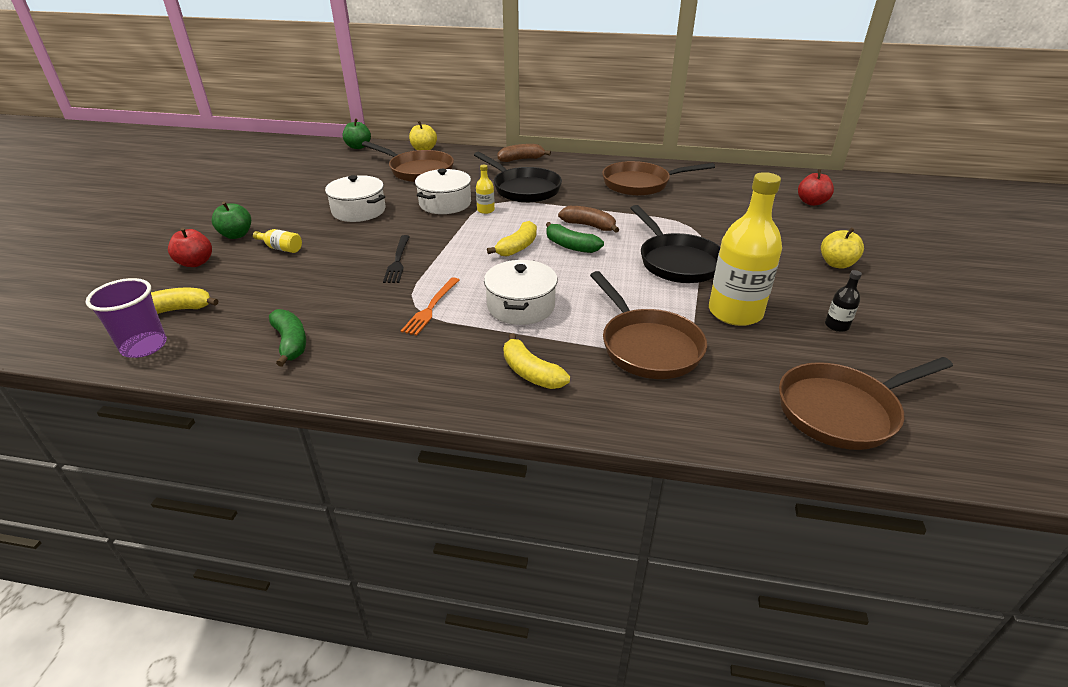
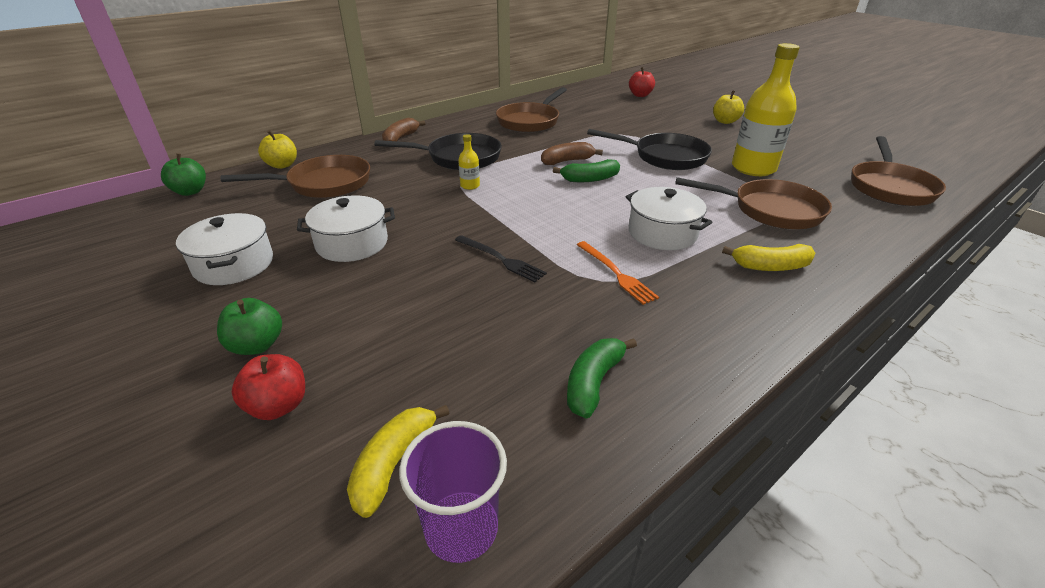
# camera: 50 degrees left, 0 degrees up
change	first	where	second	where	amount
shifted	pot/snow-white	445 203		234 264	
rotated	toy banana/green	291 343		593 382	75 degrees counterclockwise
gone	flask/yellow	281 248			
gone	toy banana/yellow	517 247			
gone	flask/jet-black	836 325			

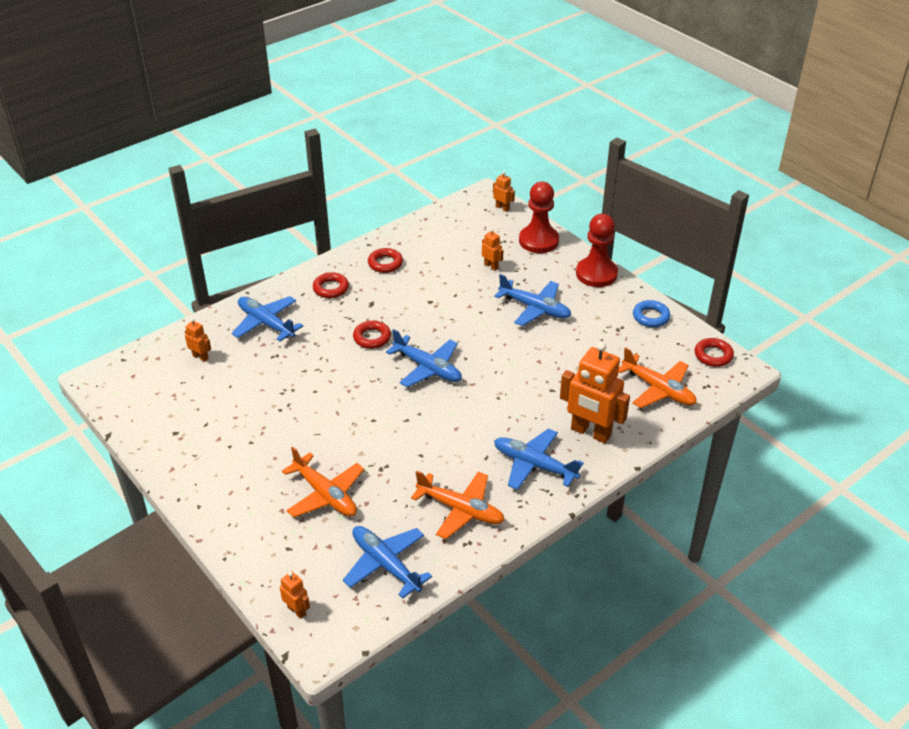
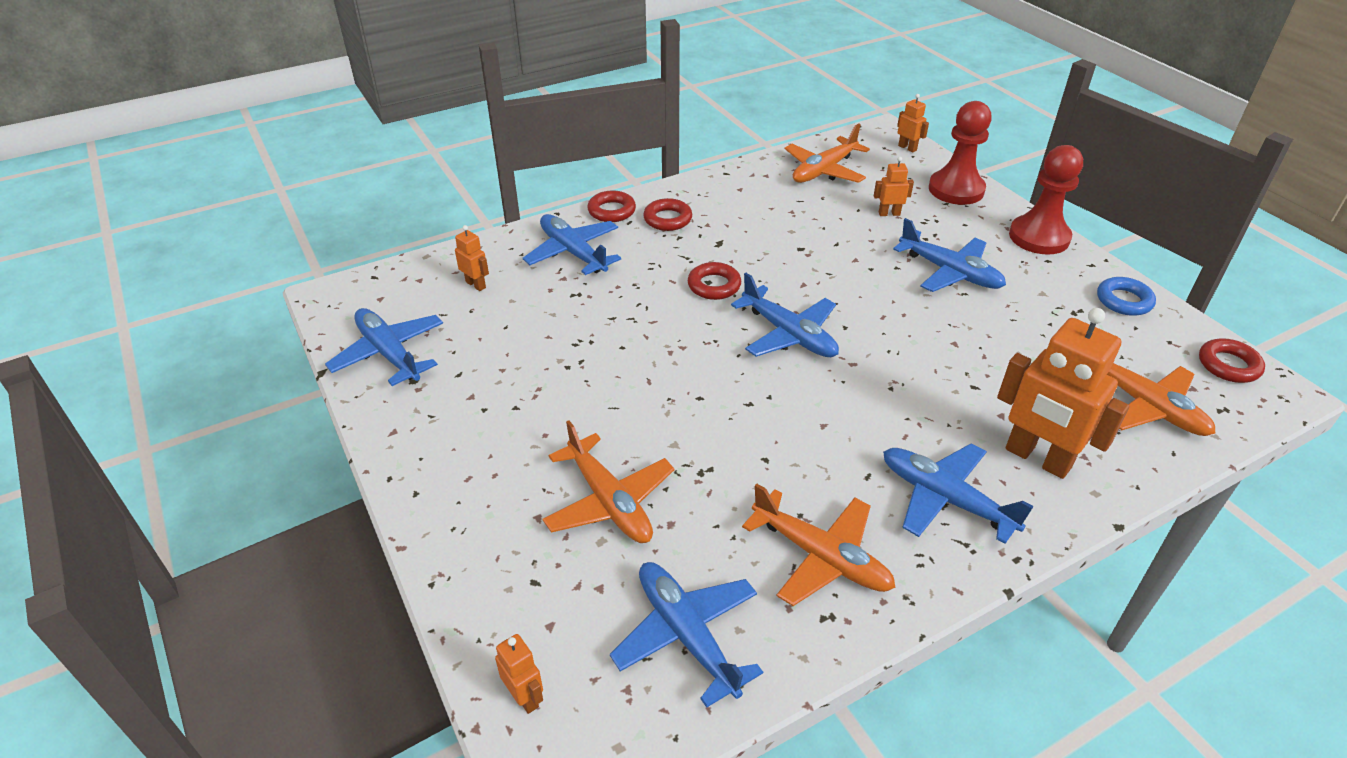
# camera: 10 degrees right, 0 degrees up
change	first	where	second	where	amount
new			toy plane/cobalt	389 353	
shifted	torus/crimson	385 263		611 211	
new			toy plane/orange	824 170	
rotated	robot/orange	491 266		889 214	60 degrees counterclockwise

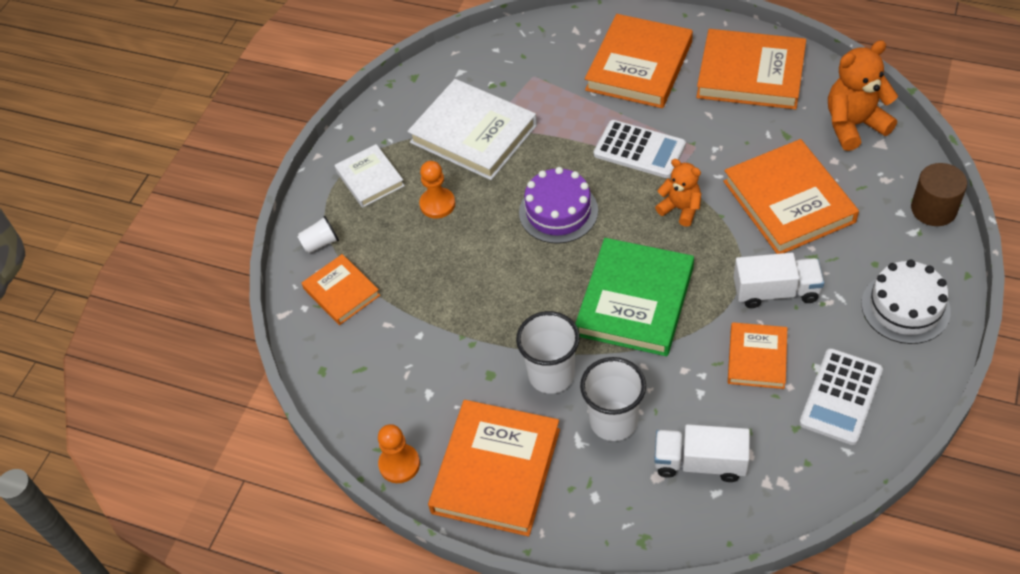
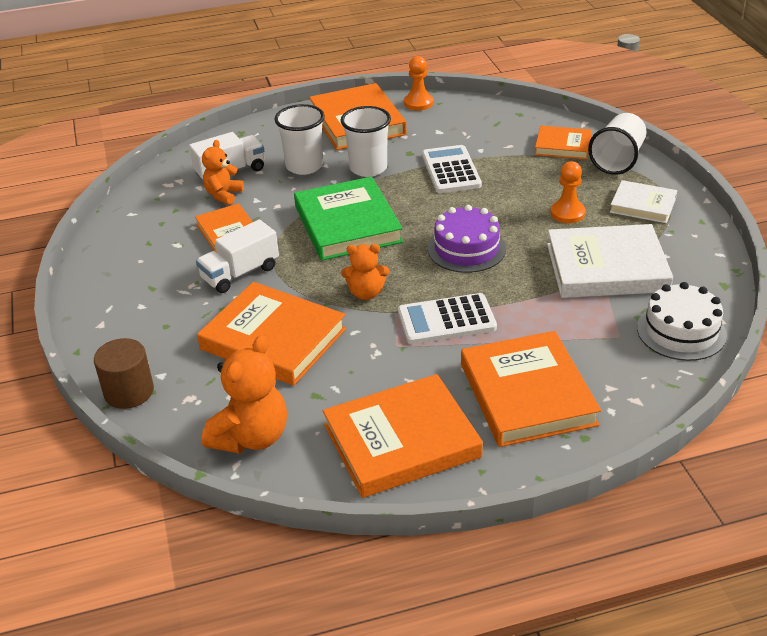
# camera: 140 degrees right, 15 degrees down
change	first	where	second	where	amount
new			teddy/orange	223 195	
shifted	pocket calculator/snow-white	840 397		451 170	
scaled	tumbler/snow-white	320 243		617 160	x1.91
shifted	layer cake/snow-white	905 307		681 331	

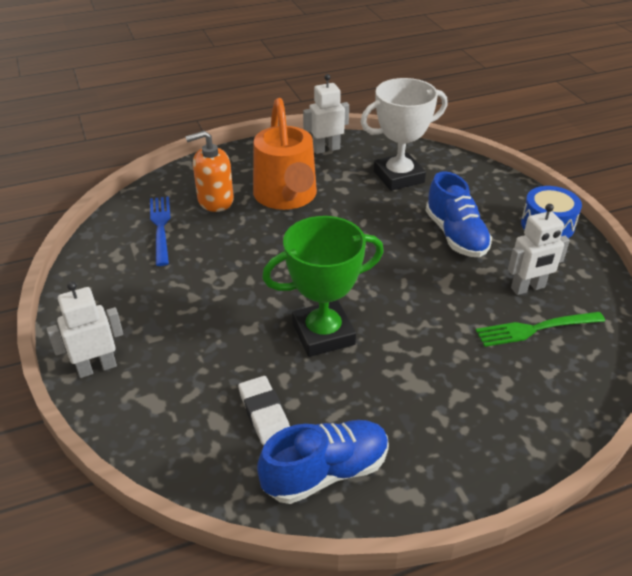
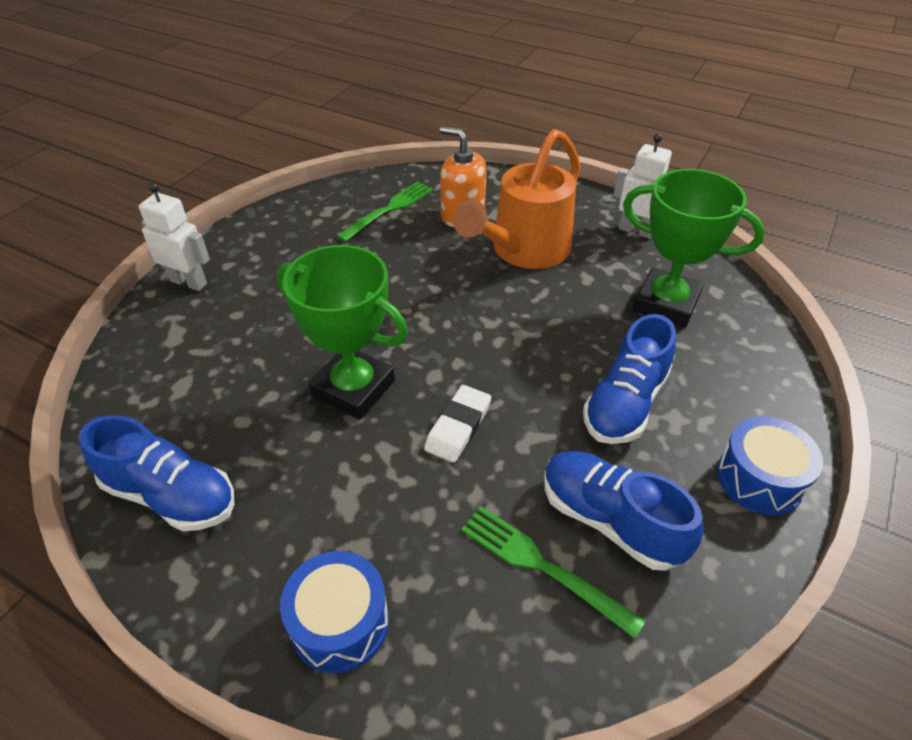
# camera: 50 degrees right, 5 degrees up
change	first	where	second	where	amount
new			snare drum/cobalt	340 622	
repainted	table fork/cobalt	160 227	table fork/green	389 210	
shifted	eraser/snow-white	264 413		458 427	
swapped	robot/snow-white	528 288	lace-up shoe/cobalt	610 520	
repainted	award cup/snow-white	398 177	award cup/green	666 303	

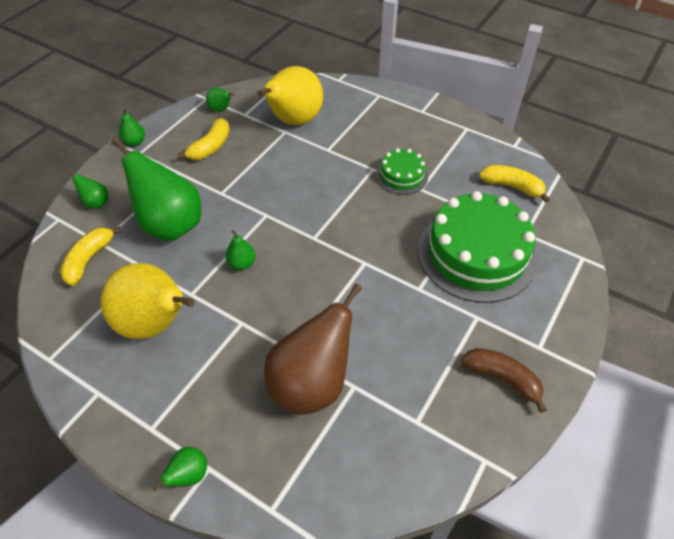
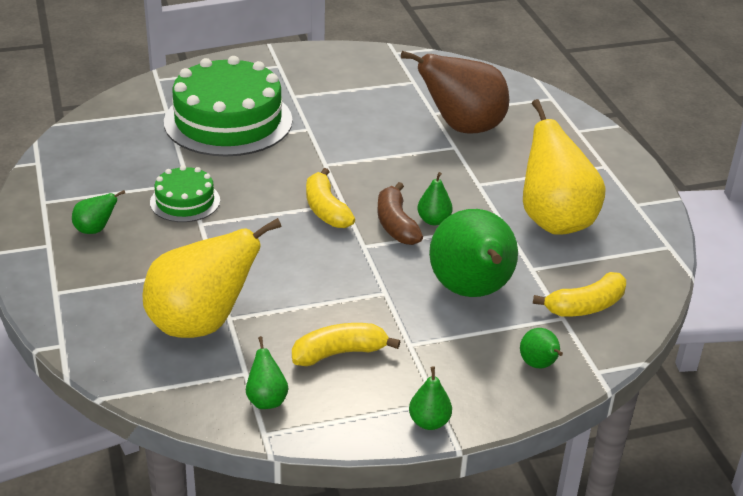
# camera: 140 degrees left, 15 degrees down
change	first	where	second	where	amount
shifted	toy pear/green	189 475		95 230	
shifted	toy banana/yellow	512 187		326 209	
shifted	toy banana/russet	502 379		396 224	

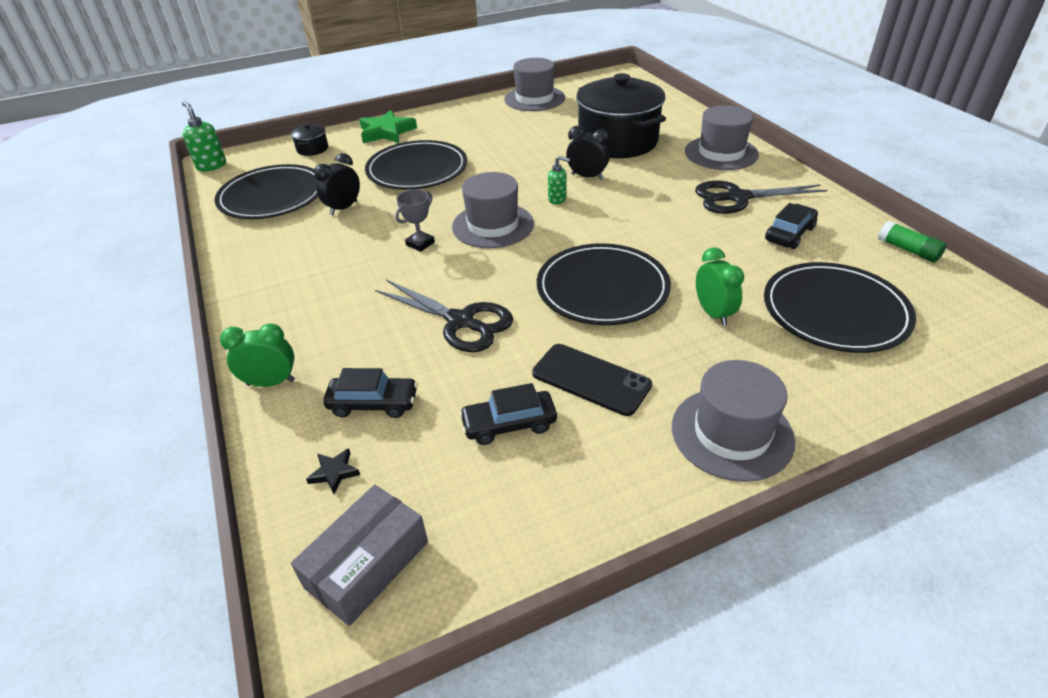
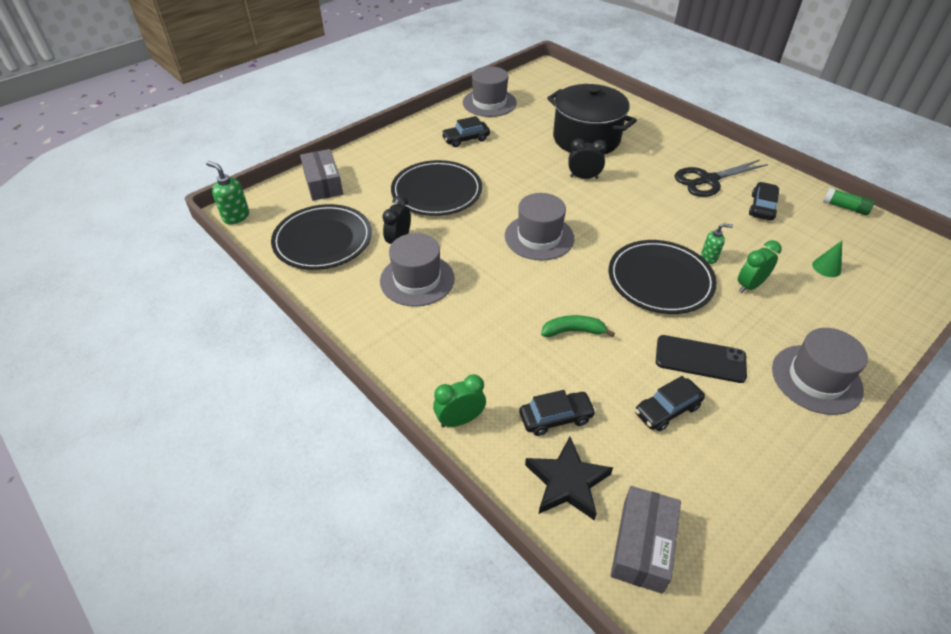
# camera: 20 degrees left, 5 degrees up
change	first	where	second	where	amount
swapped	pot/jet-black	312 149	package/grey	323 183	
shifted	tall hat/grey	721 153		417 280	
new			toy car/jet-black	465 139	
scaled	star shape/jet-black	334 472		567 482	x2.12
swapped	shears/jet-black	460 321	toy banana/green	573 331	
shifted	soap pump/green	557 199		709 257	
rotated	clock/green	713 313		749 286	90 degrees counterclockwise
swapped	plate/jet-black	835 311	solid cone/green	826 267	
gone	star shape/green	386 132			
gone	award cup/grey	420 244			

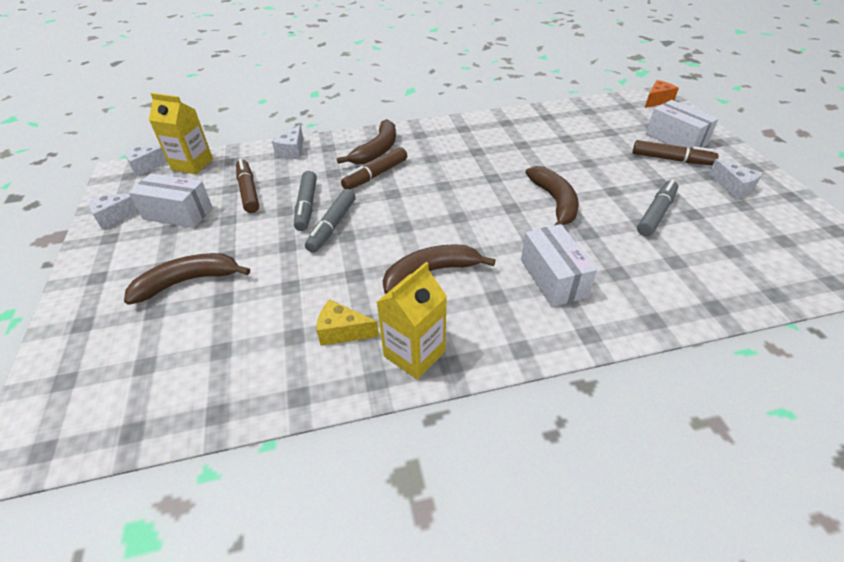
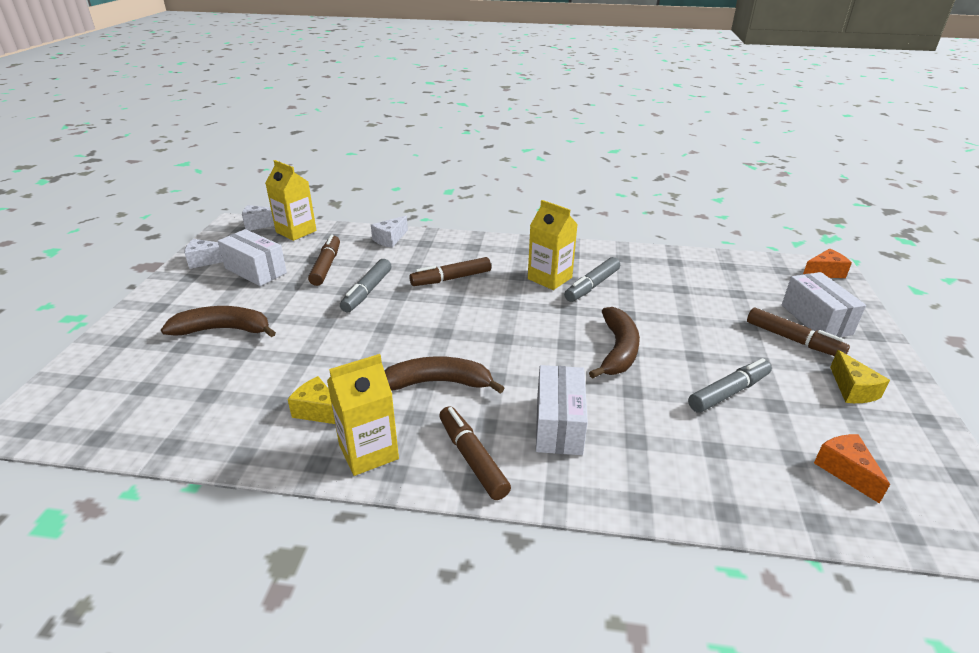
# camera: 20 degrees right, 10 degrees down
change	first	where	second	where	amount
new			felt pen/russet	472 458	
new			juice carton/yellow	549 278	
shifted	felt pen/grey	332 226		592 286	
new			cheese/orange	845 471	
repainted	cheese/snow-white	733 187	cheese/yellow	852 389	
gone	toy banana/russet	377 150			

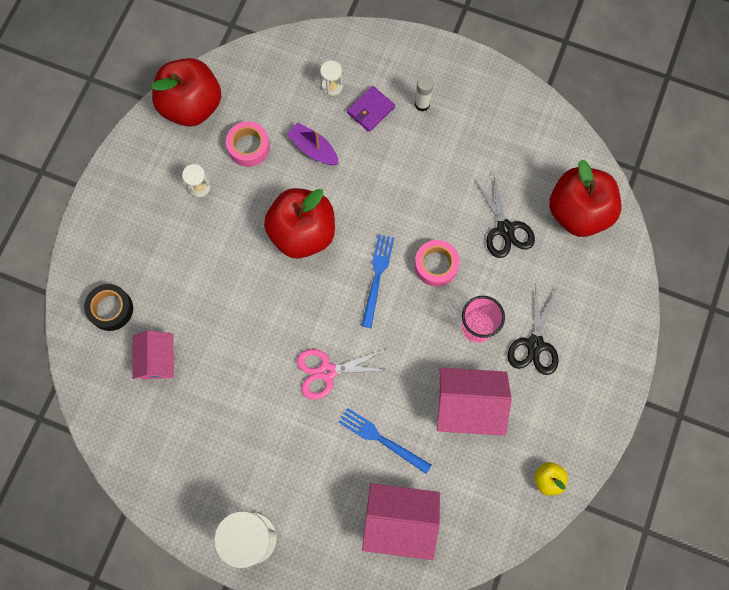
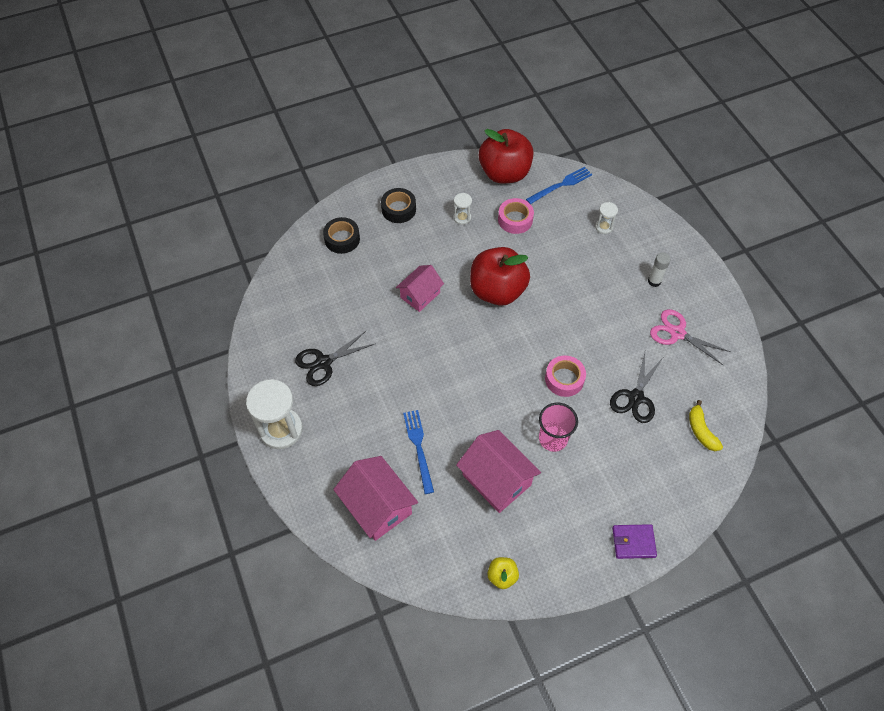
# camera: 45 degrees right, 15 degrees down
change	first	where	second	where	amount
shifted	shears/jet-black	534 344		323 362	
new			roll of tape/jet-black	398 209	
shifted	house/pink	157 359		420 295	
shifted	table fork/cobalt	377 277		561 185	
shifted	wallet/purple	370 110		633 542	
shifted	shears/pink	327 371		677 333	
swapped	apple/crimson	578 212	toy banana/yellow	701 431	
gone	sailboat/purple	313 149			

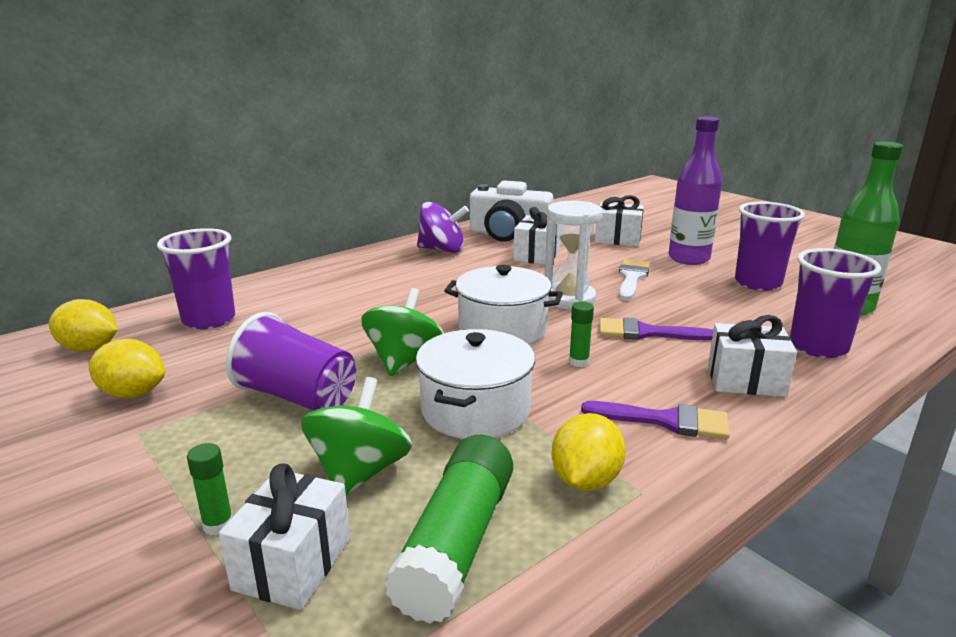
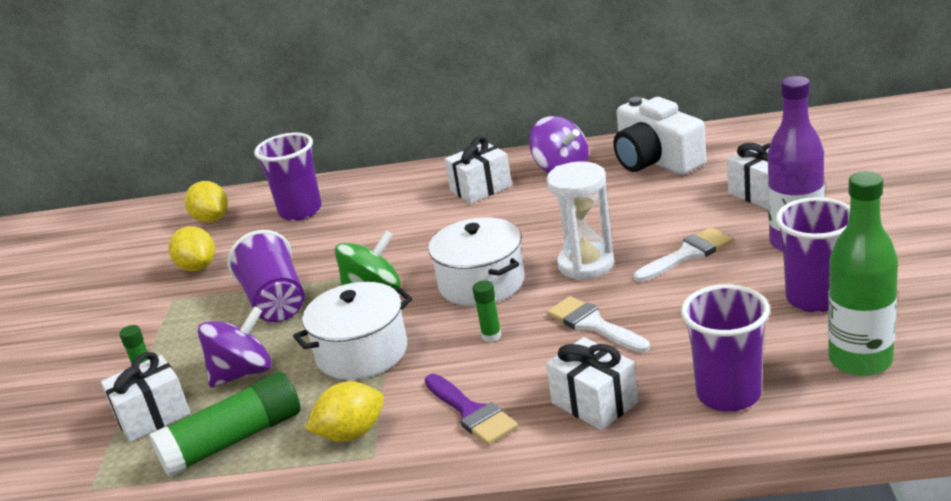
# camera: 45 degrees right, 5 degrees up
change	first	where	second	where	amount
repainted	spinning top/green	359 472	spinning top/purple	243 373	
shifted	wrapped gift/snow-white	536 255		481 188	
repainted	paint brush/purple	646 333	paint brush/snow-white	593 324	

